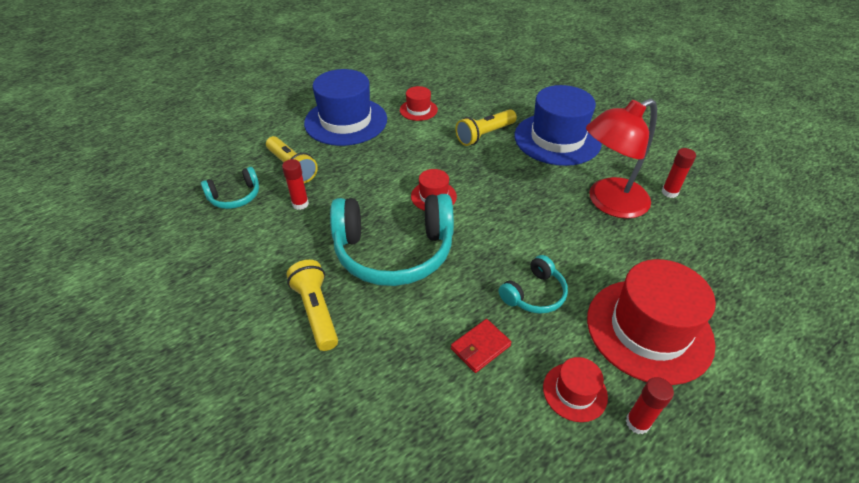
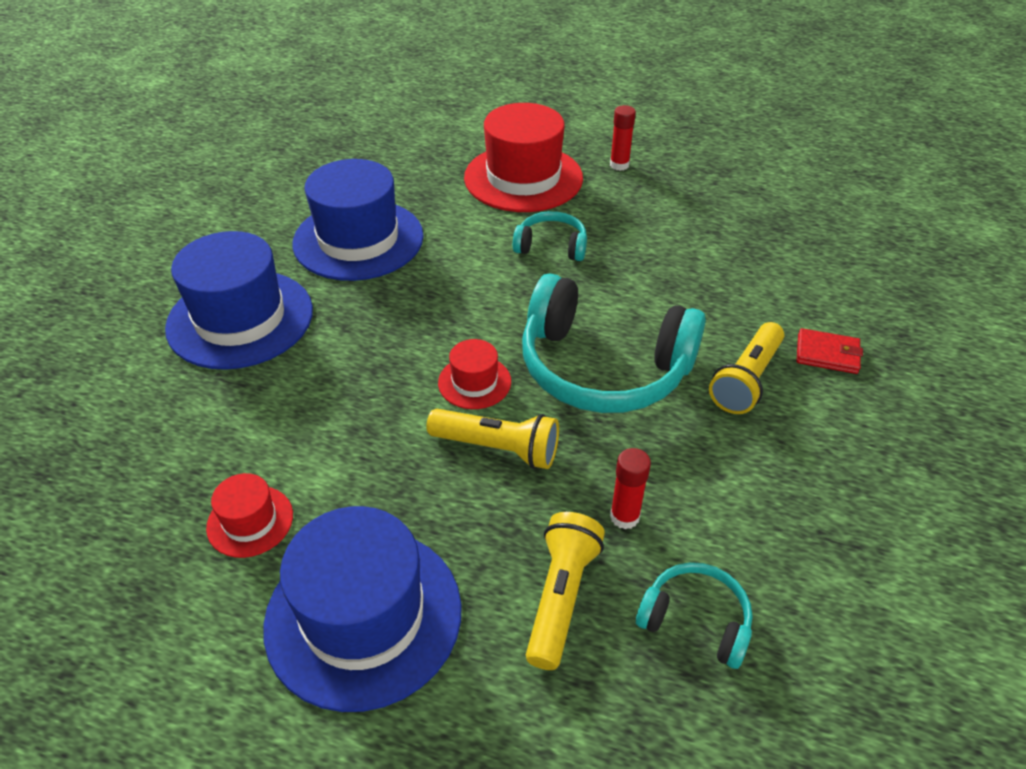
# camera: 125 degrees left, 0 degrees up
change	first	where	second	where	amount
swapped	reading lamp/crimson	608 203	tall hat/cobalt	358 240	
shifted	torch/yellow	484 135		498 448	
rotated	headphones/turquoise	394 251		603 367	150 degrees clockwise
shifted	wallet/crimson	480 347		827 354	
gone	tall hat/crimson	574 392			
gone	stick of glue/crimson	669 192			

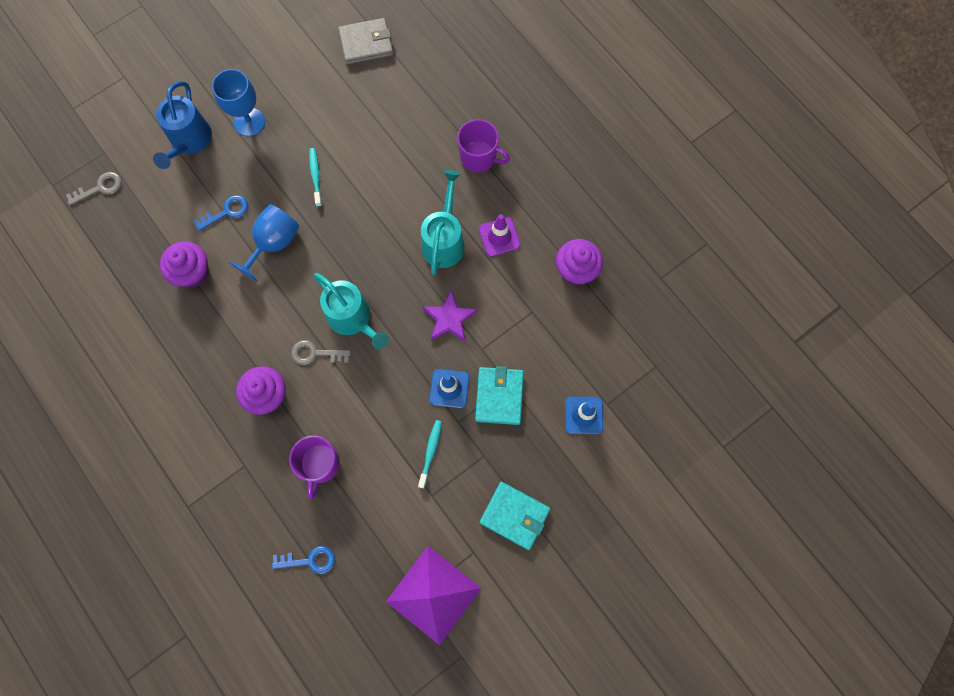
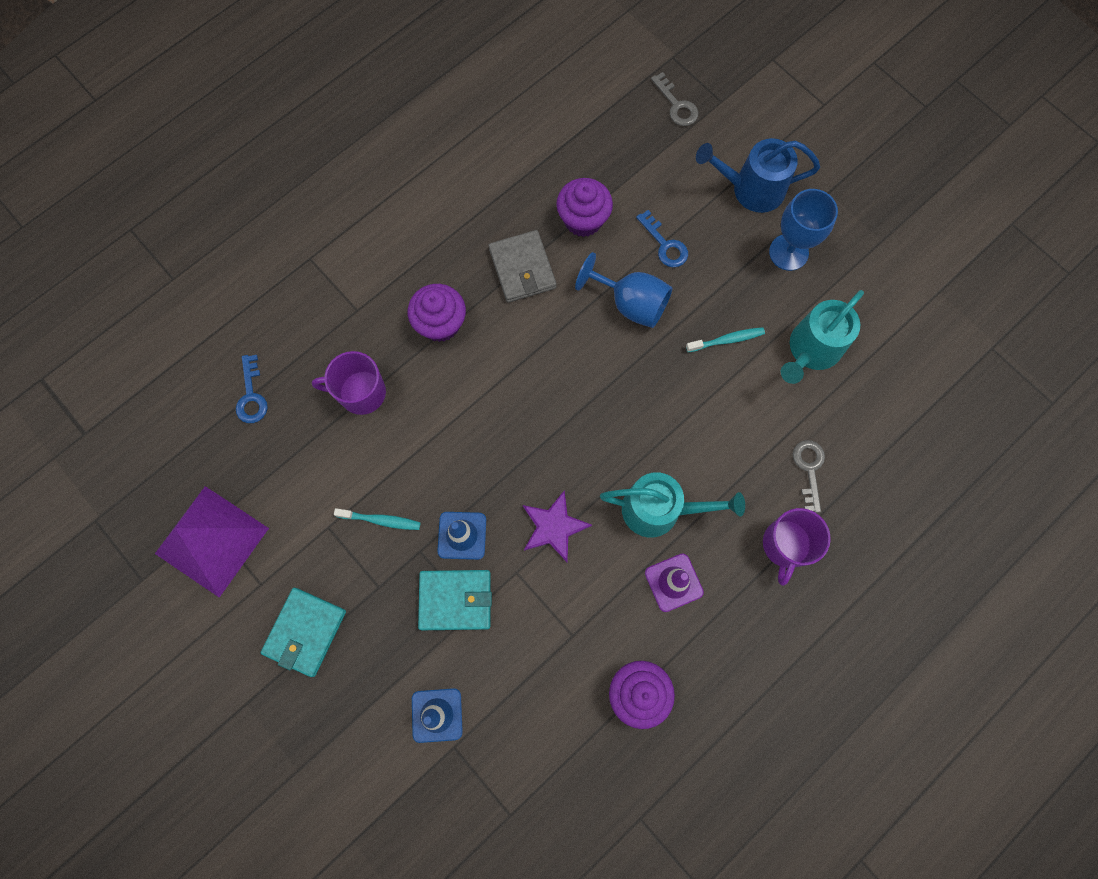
# camera: 85 degrees right, 0 degrees up
change	first	where	second	where	amount
shifted	wallet/grey	366 43		522 268	
shifted	watering pot/turquoise	353 319		810 351	
shifted	door key/grey	315 353		809 469	

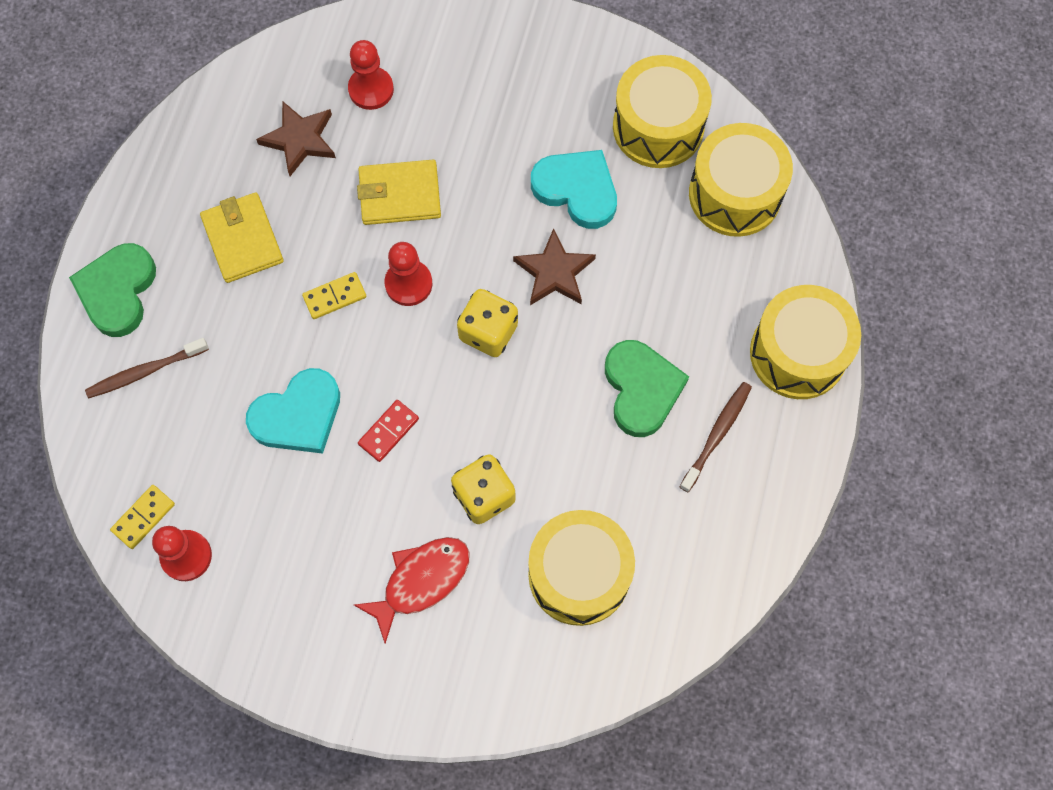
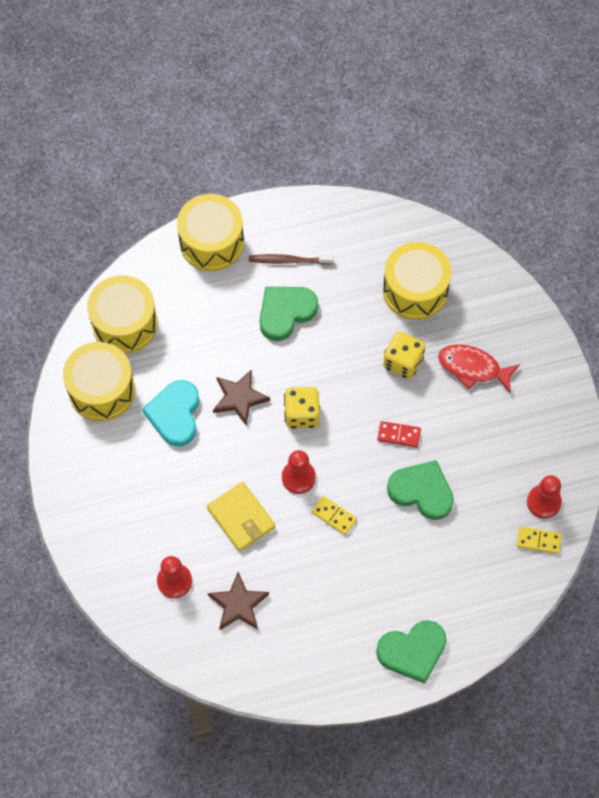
# camera: 120 degrees left, 5 degrees down
change	first	where	second	where	amount
repainted	heart/turquoise	298 415	heart/green	422 491	
gone	toothbrush/russet	145 371			
gone	wallet/yellow	243 240			

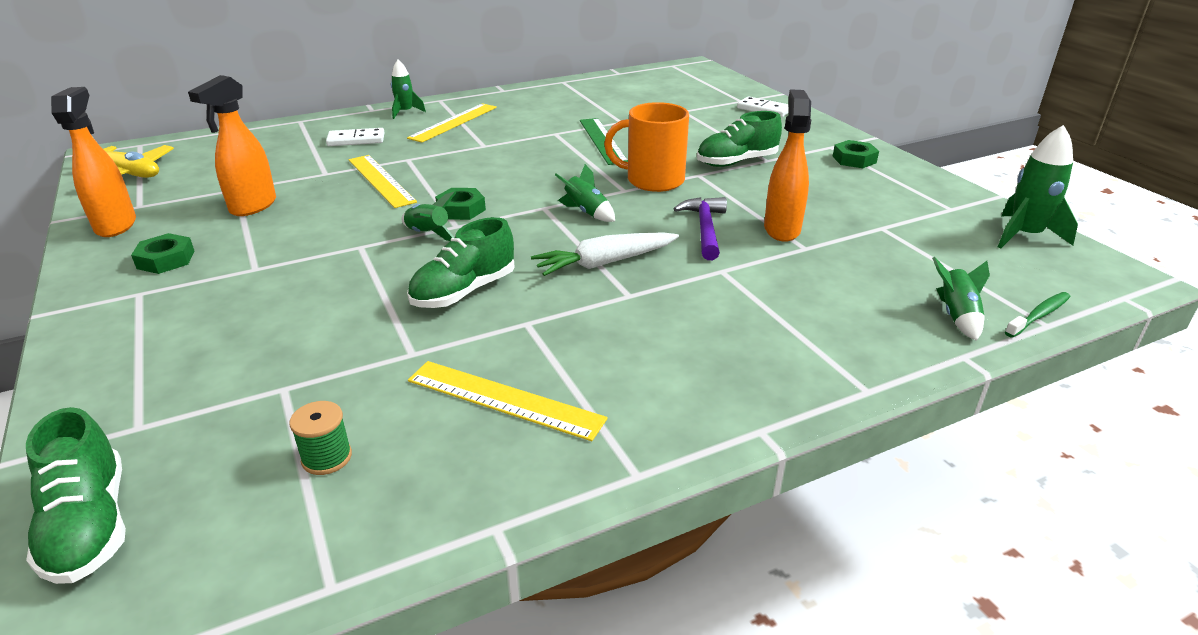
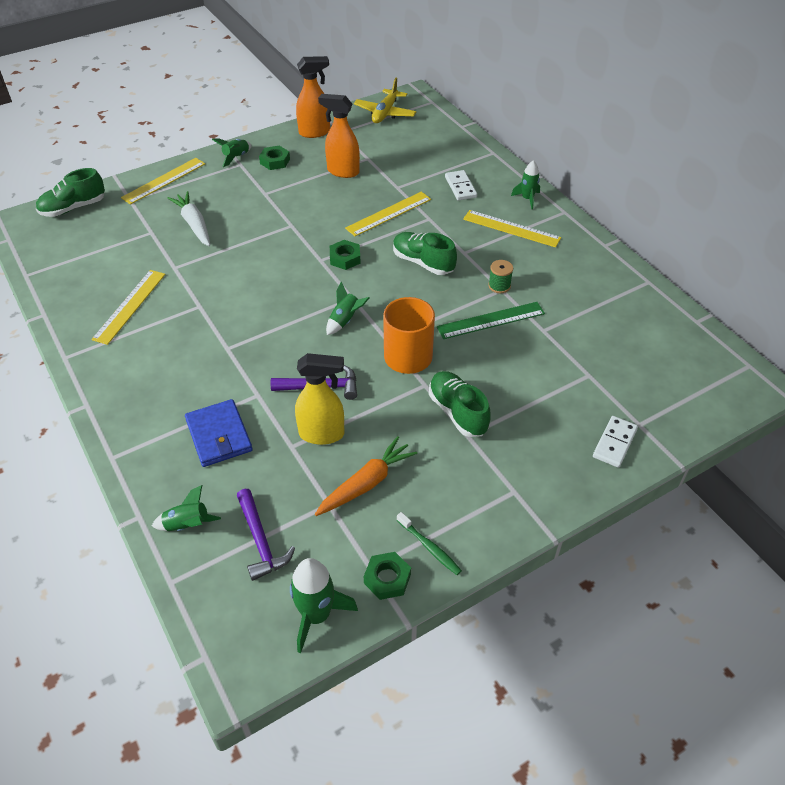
# camera: 85 degrees right, 15 degrees up
change	first	where	second	where	amount
new			straightedge/yellow	164 180	
shifted	root vegetable/snow-white	605 263		194 224	
new			wallet/cobalt	219 435	
shifted	rocket/green	428 234		236 157	
new			carpenter's hammer/purple	261 541	
repainted	sprayer/orange	781 229	sprayer/yellow	322 434	
new			root vegetable/orange	366 483	
shifted	hex nut/green	854 159		387 578	
shifted	lace-up shoe/green	464 291		423 262	
shifted	toothbrush/green	1038 315		429 547	
shifted	spool/green	327 458		499 286	

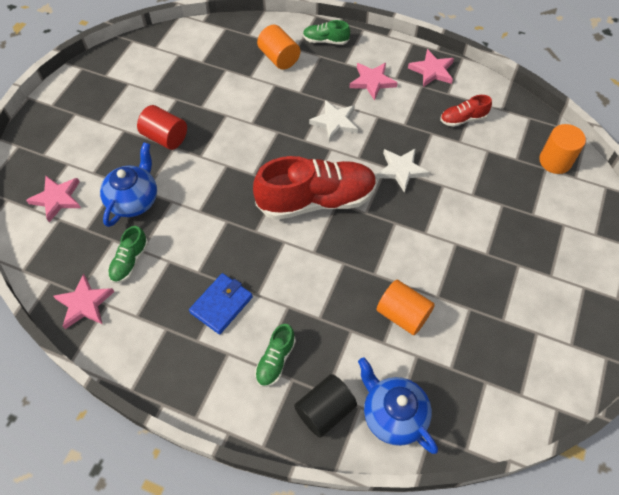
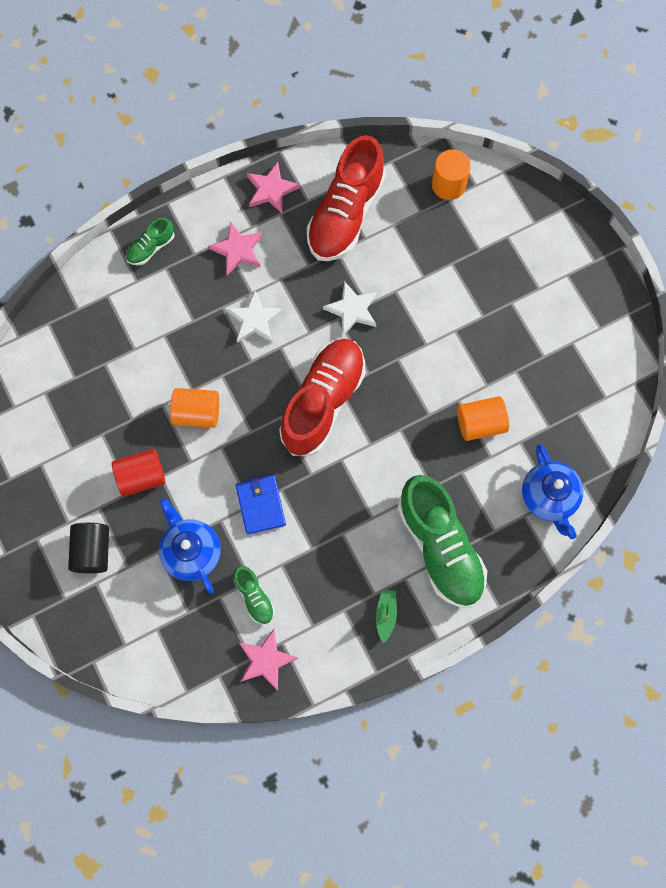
# camera: 50 degrees left, 15 degrees up
change	first	where	second	where	amount
shifted	solid cylinder/jet-black	325 411		92 551	
shifted	solid cylinder/orange	279 58		197 413	
shifted	wallet/cobalt	221 305		260 505	
scaled	lace-up shoe/crimson	463 119		345 214	x2.20
new			sailboat/green	386 615	
scaled	lace-up shoe/green	275 360		440 547	x2.20
rotated	teapot/cobalt	393 415		549 497	105 degrees counterclockwise
gone	star shape/pink	57 199			

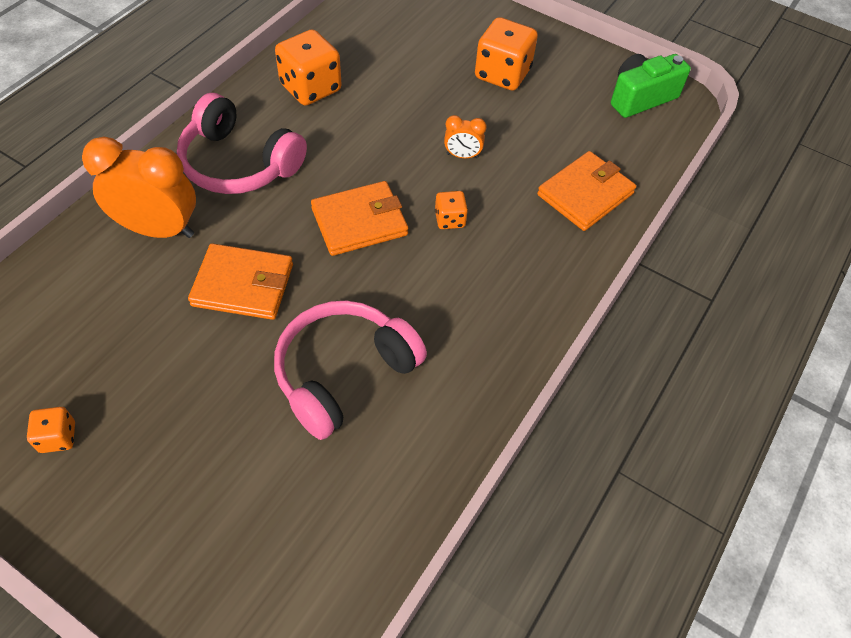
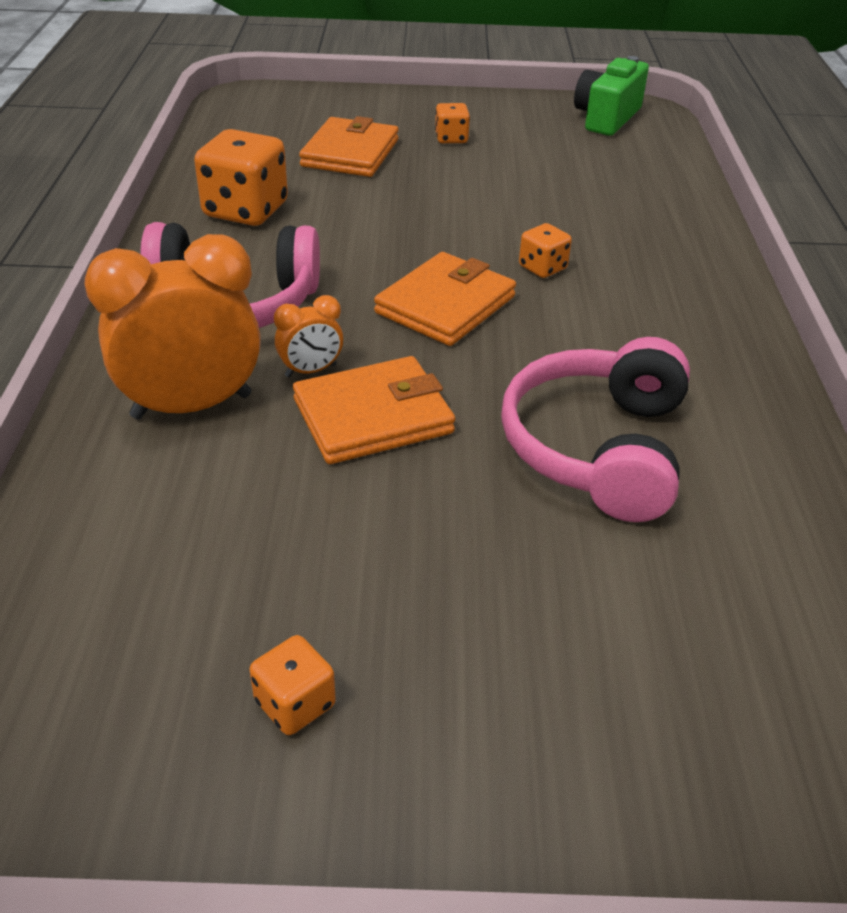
# camera: 30 degrees left, 15 degrees down
change	first	where	second	where	amount
shifted	clock/orange	462 156		311 371	
shifted	wallet/orange	585 194		350 153	
scaled	game die/orange	502 74		451 138	x0.52

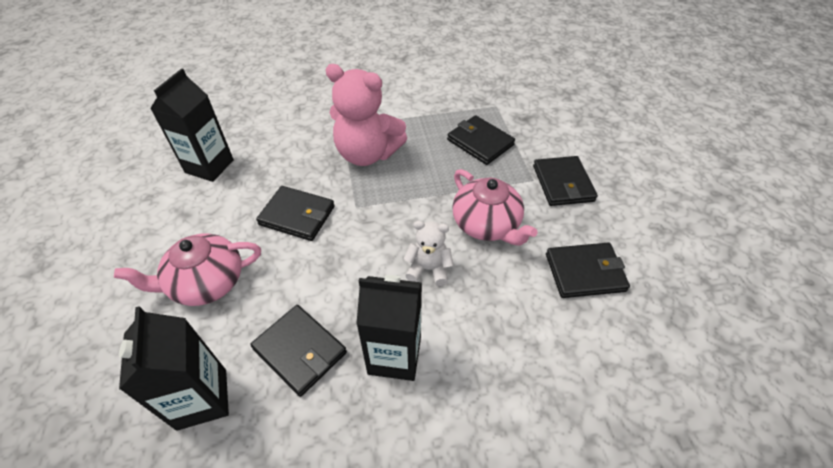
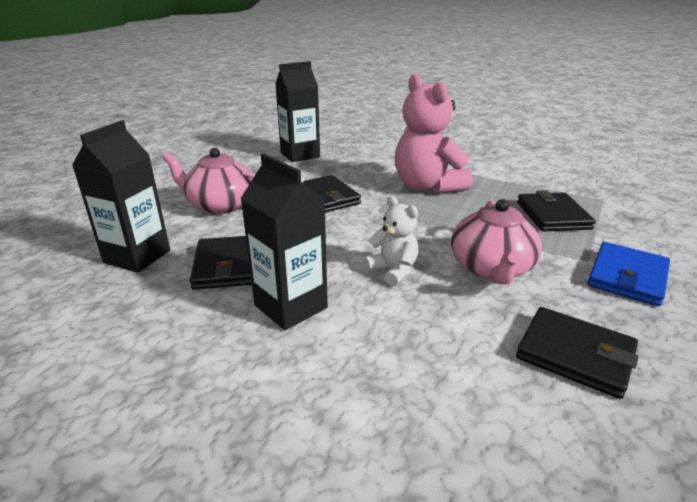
# camera: 40 degrees right, 20 degrees down
change	first	where	second	where	amount
repainted	wallet/jet-black	563 183	wallet/cobalt	627 277	

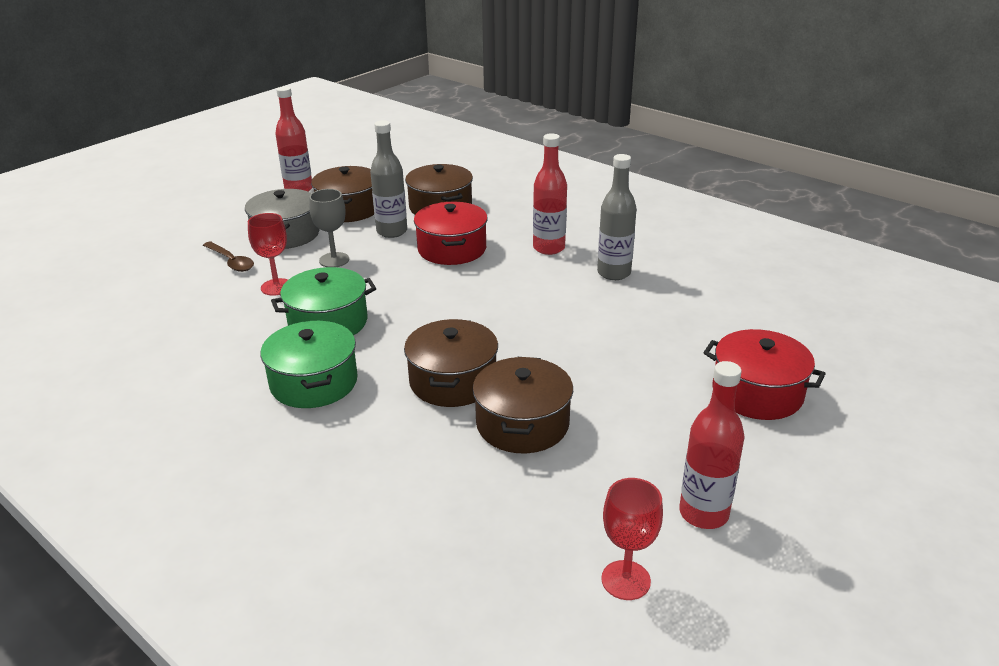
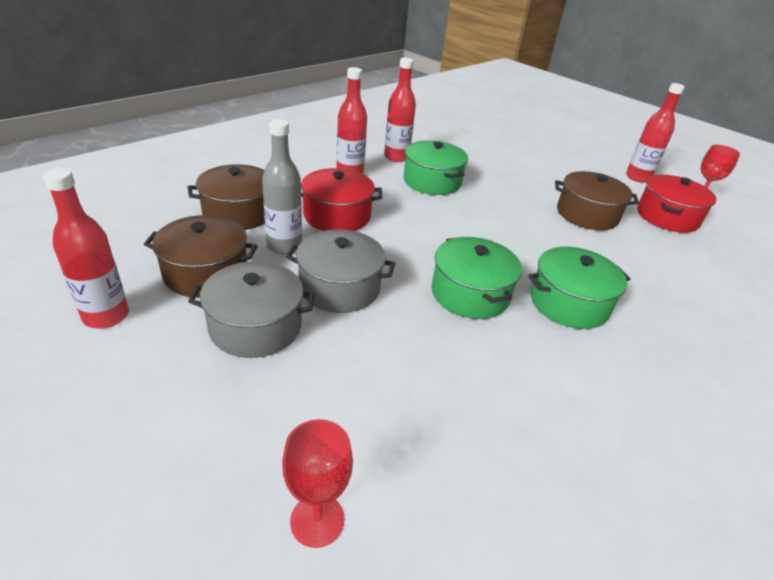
# camera: 90 degrees left, 5 degrees up
change	first	where	second	where	amount
shifted	goblet/crimson	276 287		317 520	
swapped	goblet/grey	334 260	pot/grey	339 287	
repainted	flask/grey	614 273	flask/crimson	396 157	
new			pot/green	432 181	
shifted	pot/crimson	757 393		667 217	
gone	tablespoon/russet	231 262			
gone	pot/russet	453 381			

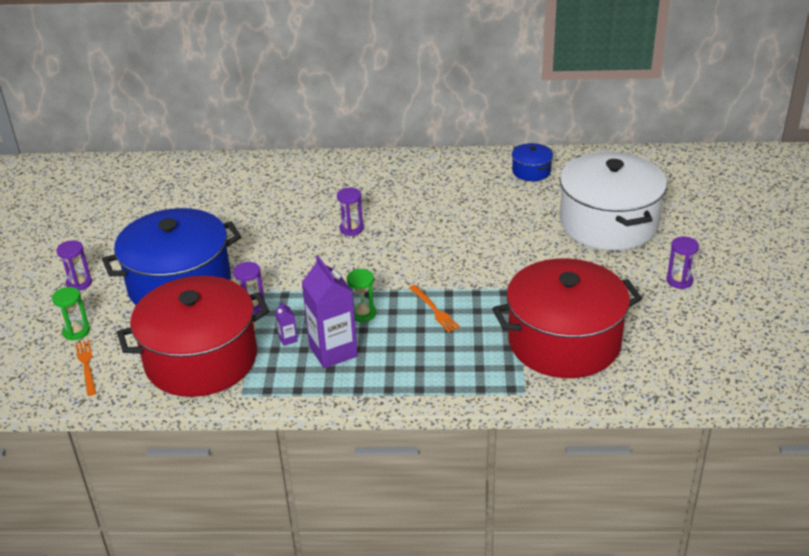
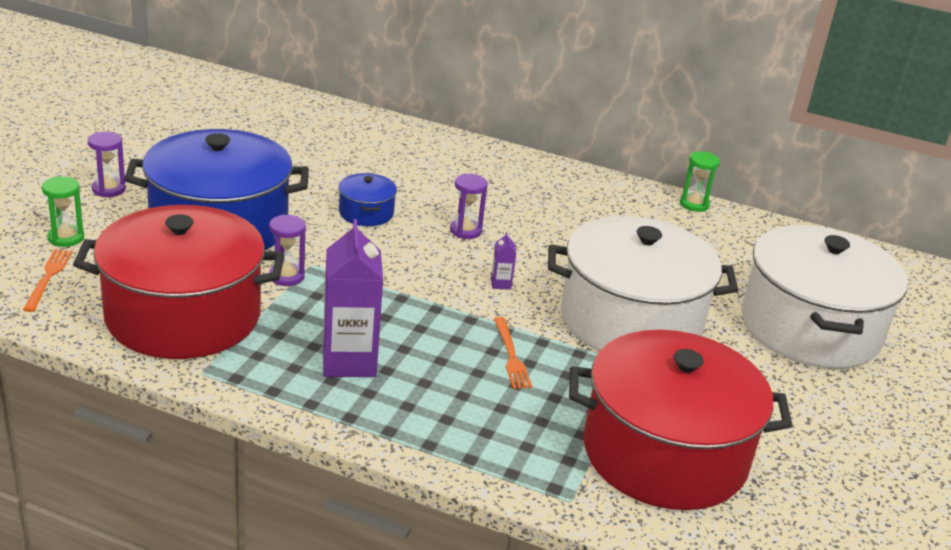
# camera: 15 degrees right, 5 degrees down
change	first	where	second	where	amount
shifted	pot/cobalt	531 171		366 213	
shifted	juice carton/purple	288 339		501 284	
new			pot/snow-white	630 321	
shifted	sandglass/green	362 313		694 204	
gone	sandglass/purple	679 281			

